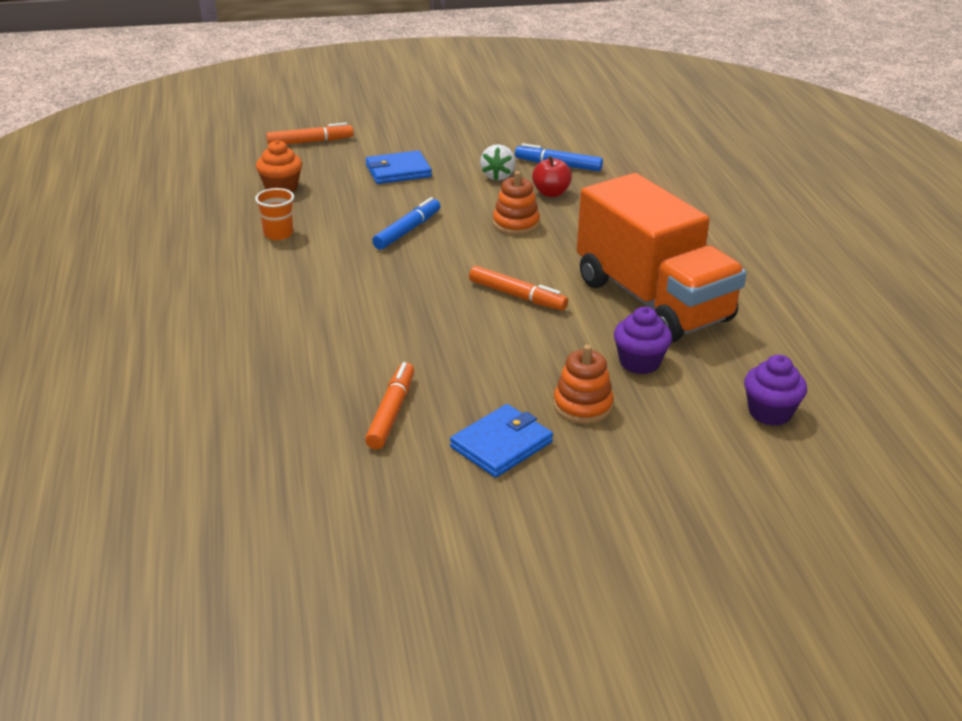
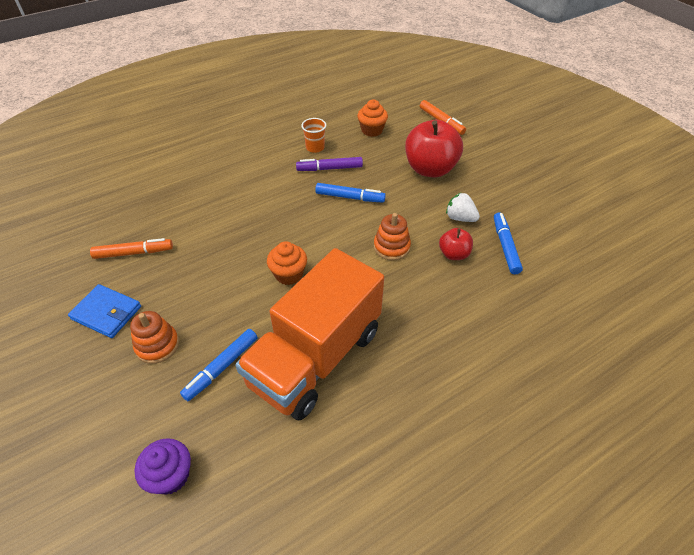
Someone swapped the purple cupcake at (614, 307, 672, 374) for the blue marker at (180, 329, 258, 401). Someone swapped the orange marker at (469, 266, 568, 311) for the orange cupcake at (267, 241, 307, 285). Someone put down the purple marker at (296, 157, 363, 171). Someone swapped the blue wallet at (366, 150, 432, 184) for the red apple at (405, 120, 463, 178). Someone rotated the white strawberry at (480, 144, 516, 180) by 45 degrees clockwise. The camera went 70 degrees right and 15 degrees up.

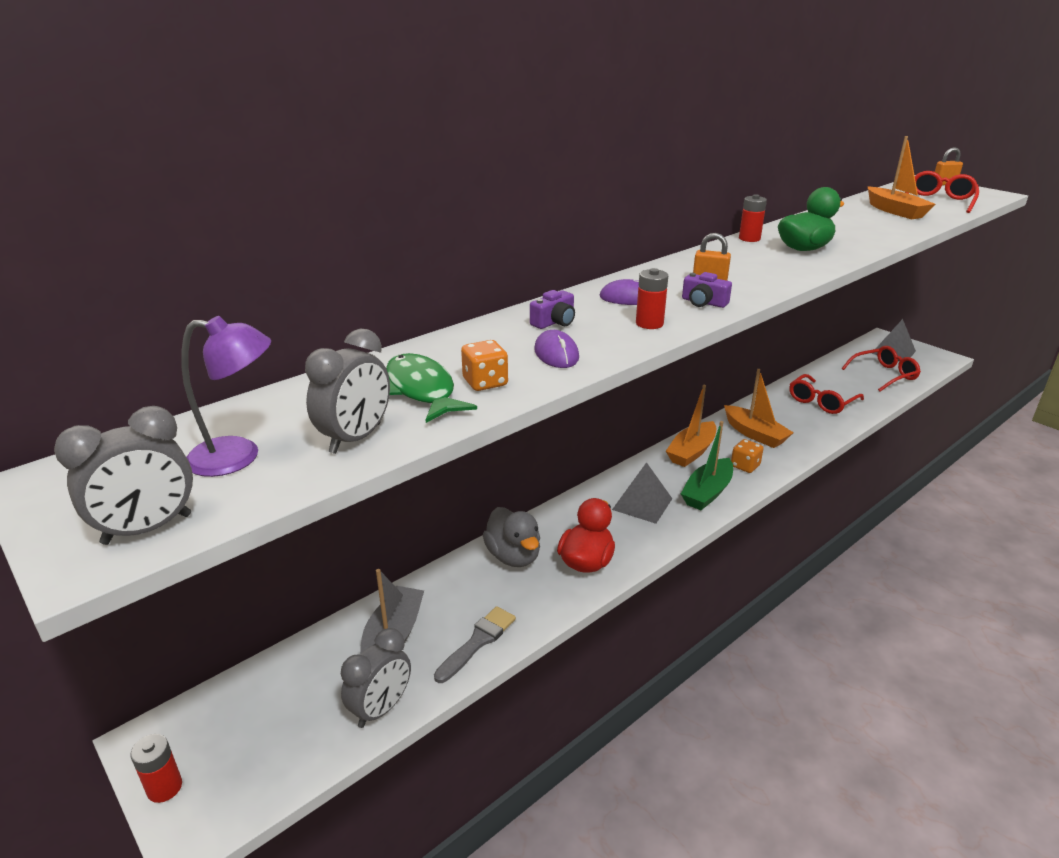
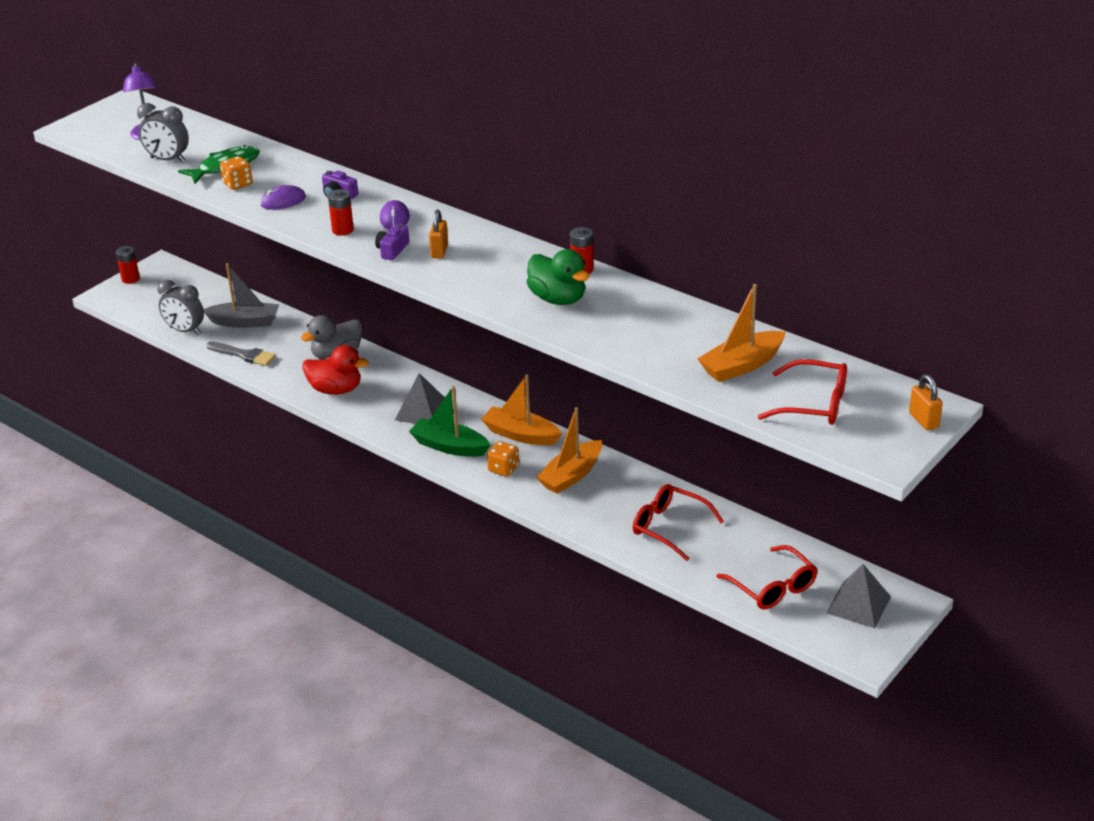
Someone took away the grey clock at (54, 406, 193, 545). The camera went 80 degrees right and 5 degrees up.

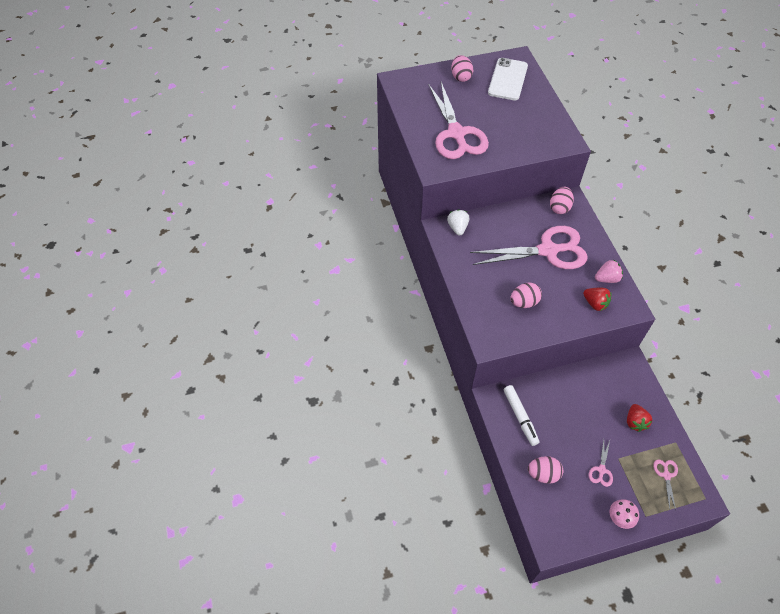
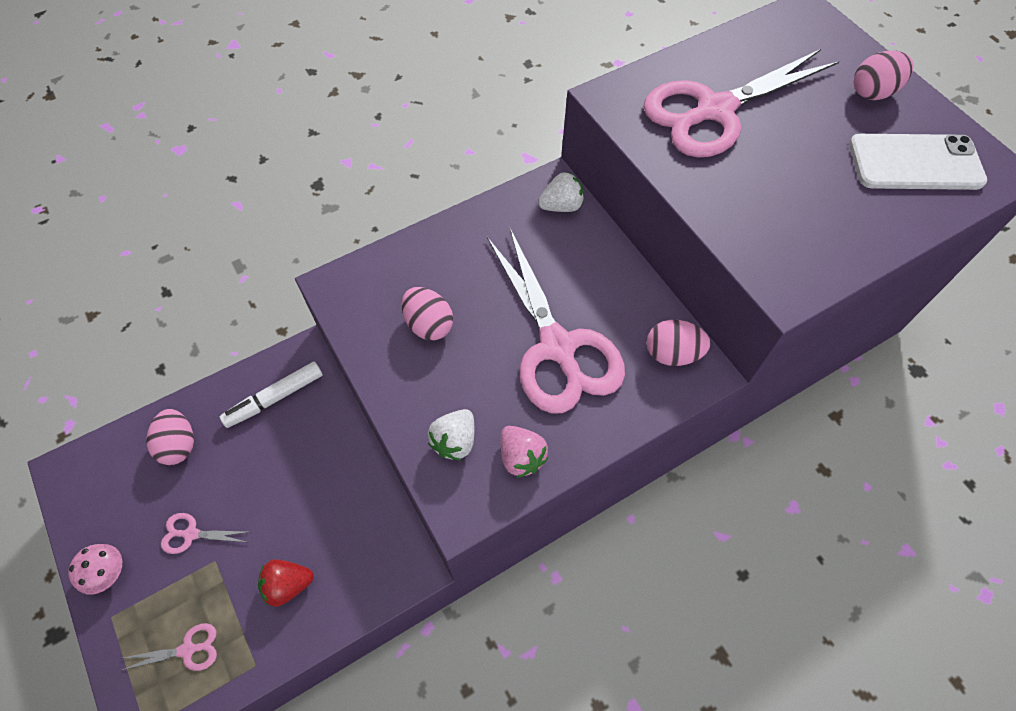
Someone repainted the red strawberry at (583, 288, 612, 311), which became the white strawberry at (428, 409, 474, 461). The camera went 75 degrees right and 5 degrees up.

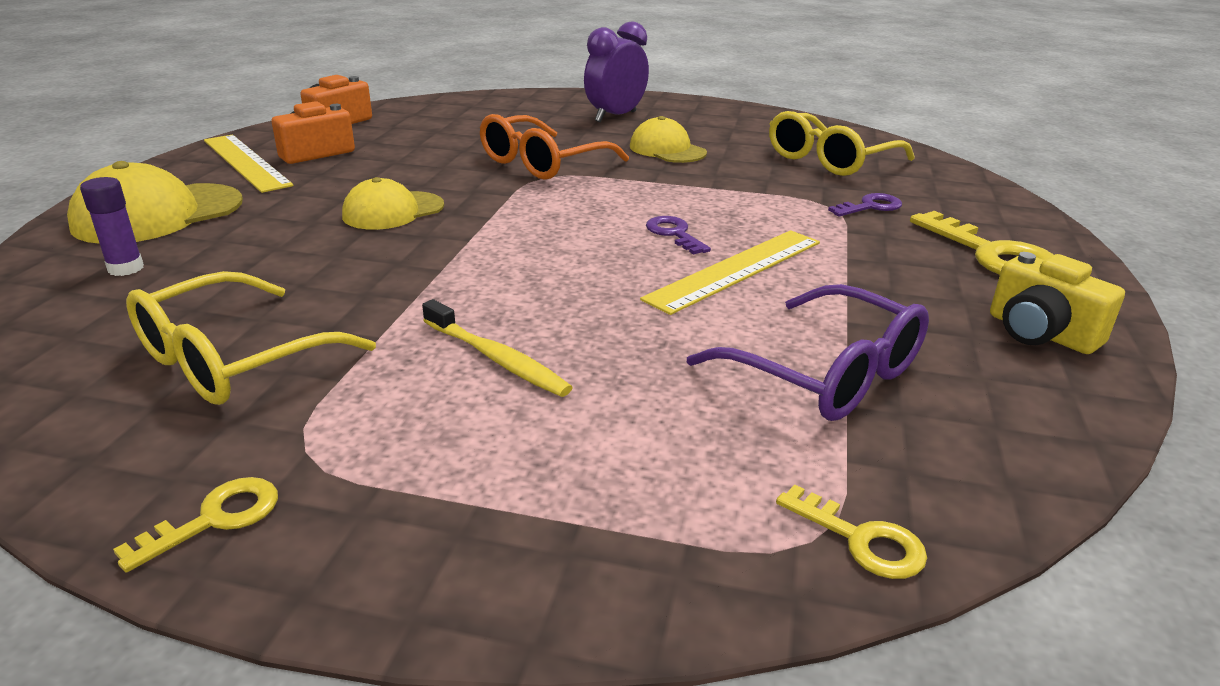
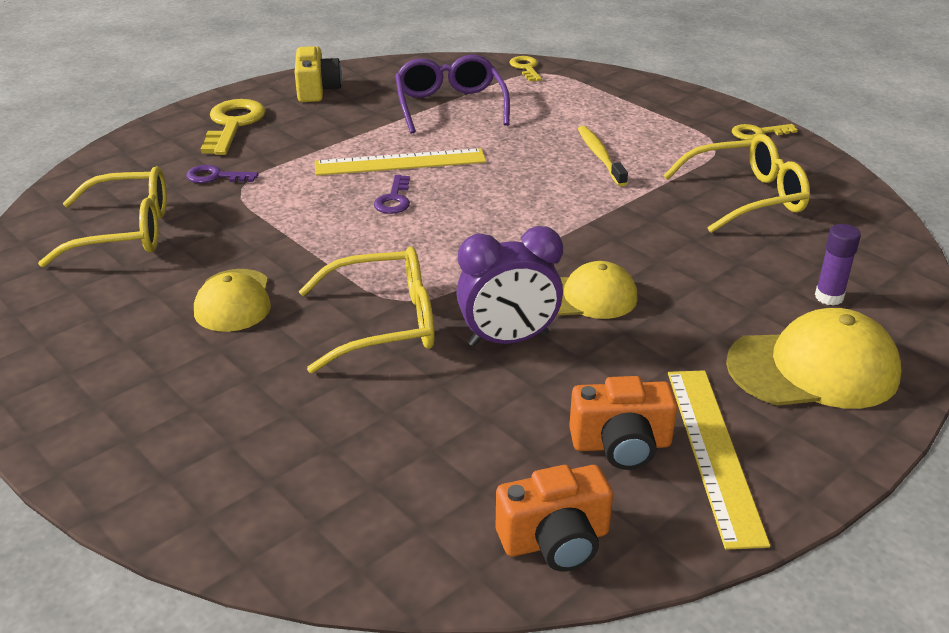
Someone repainted the orange glasses at (480, 114, 629, 180), which became the yellow glasses at (299, 247, 435, 374). Someone carried the purple clock from (584, 21, 649, 122) to (456, 226, 563, 346). The camera went 145 degrees left and 5 degrees up.

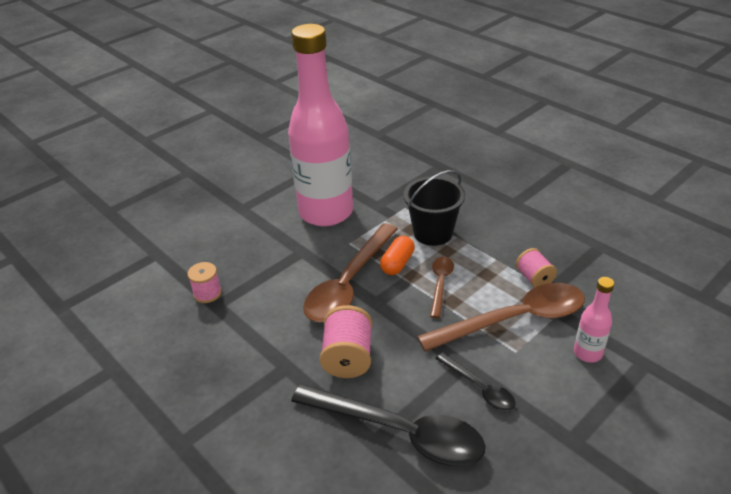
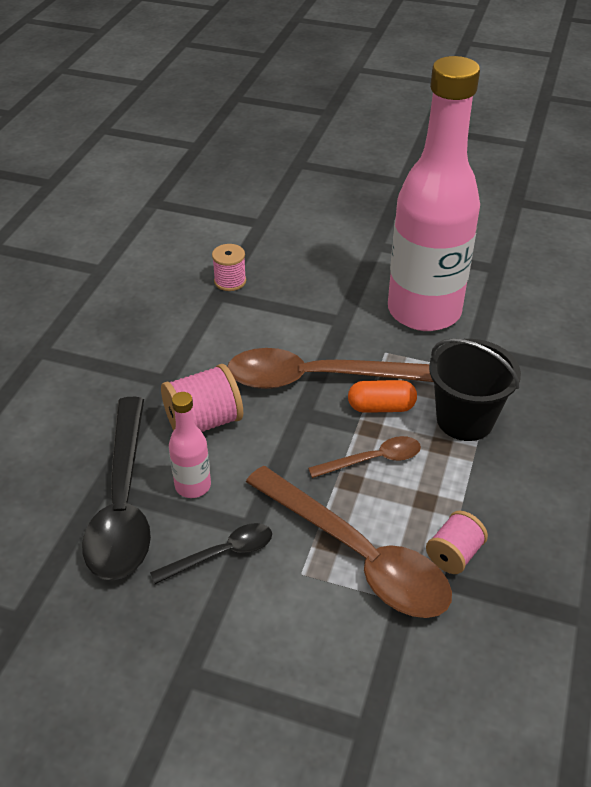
Someone rotated the black spoon at (436, 353, 516, 411) by 135 degrees counterclockwise. Someone carried the pink bottle from (574, 277, 614, 363) to (169, 392, 211, 498). The camera went 60 degrees right and 5 degrees up.

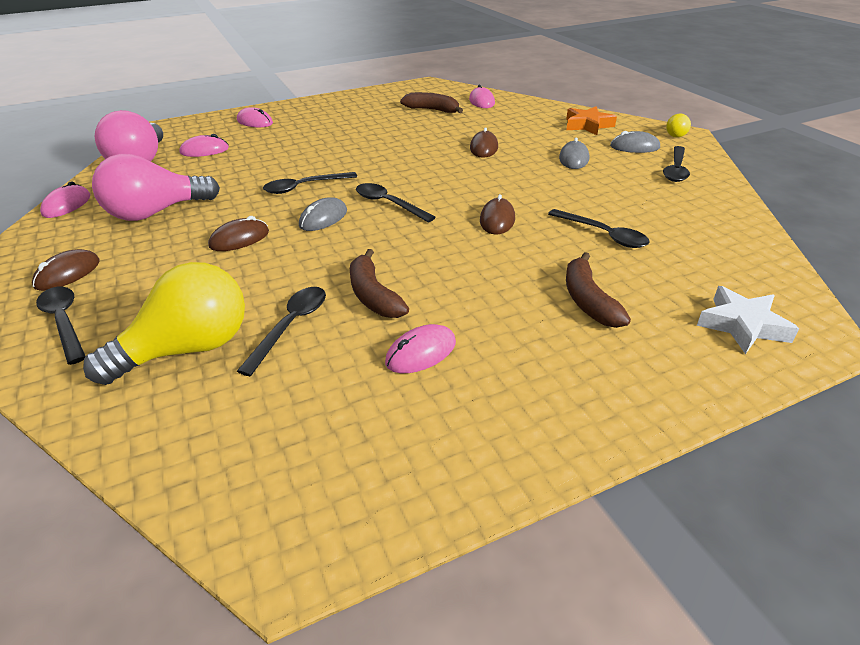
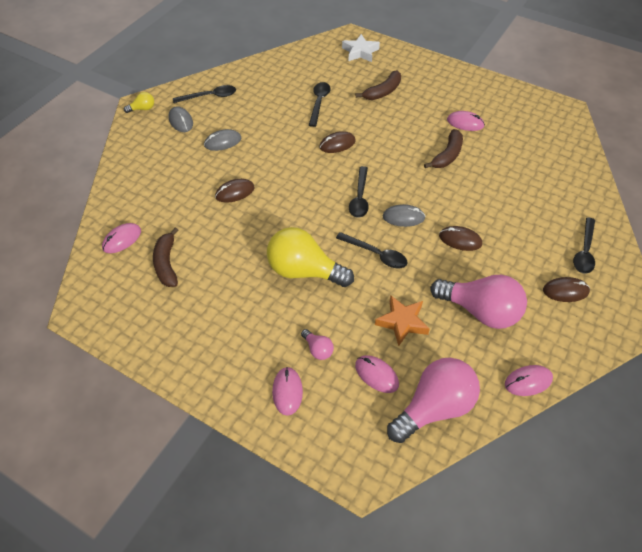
Someone carried the yellow light bulb from (83, 262, 245, 385) to (267, 227, 354, 287). Someone put down the pink light bulb at (301, 329, 334, 360). Someone carried the orange star from (566, 106, 617, 135) to (375, 295, 430, 346). Someone took away the black spoon at (237, 287, 326, 376). The camera went 125 degrees left and 15 degrees up.

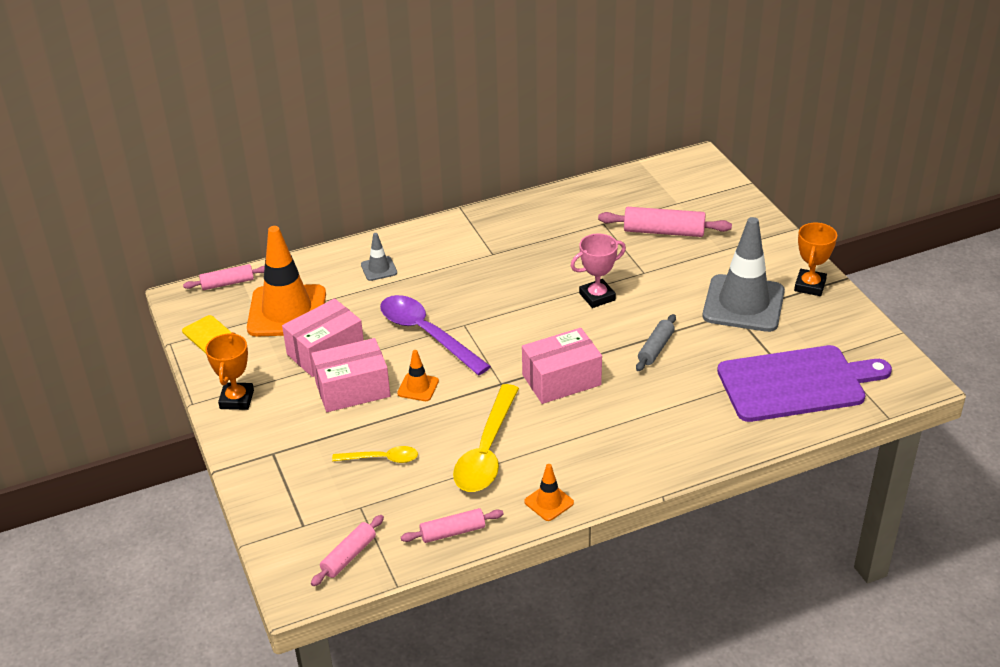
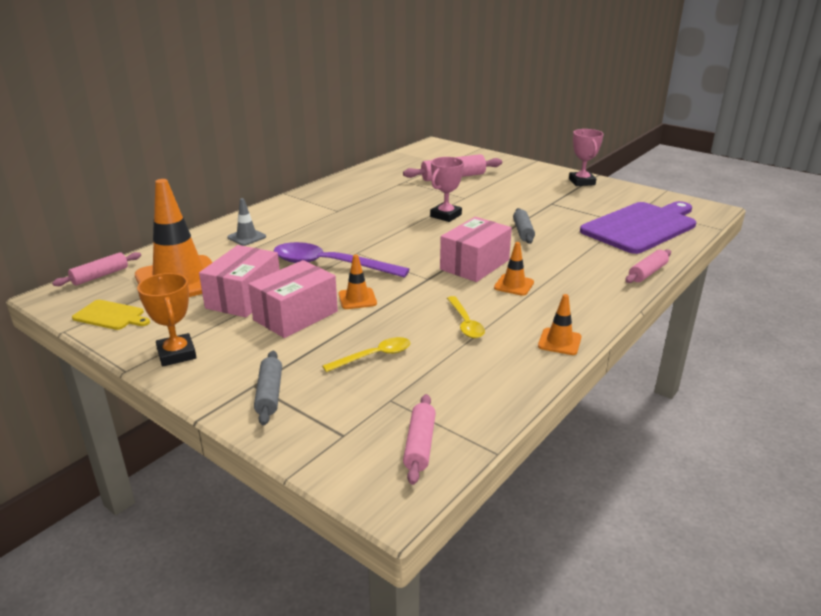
Someone put down the grey rolling pin at (254, 351, 282, 426). Someone scaled the yellow spoon at (453, 384, 519, 492) by 0.53. Someone put down the orange traffic cone at (494, 242, 534, 296). Someone repainted the orange trophy at (794, 223, 837, 296), which became the pink trophy at (569, 129, 604, 186). Someone carried the pink rolling pin from (401, 508, 504, 543) to (625, 249, 671, 283). Someone took away the grey traffic cone at (703, 217, 785, 332). The camera went 30 degrees left and 10 degrees down.

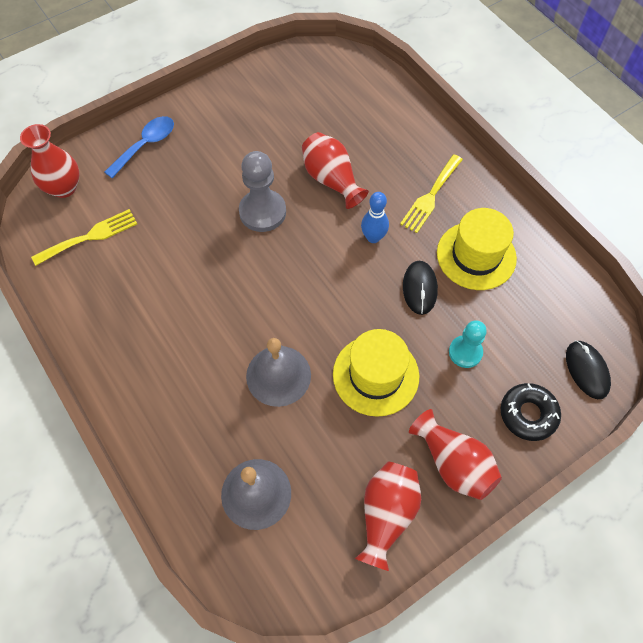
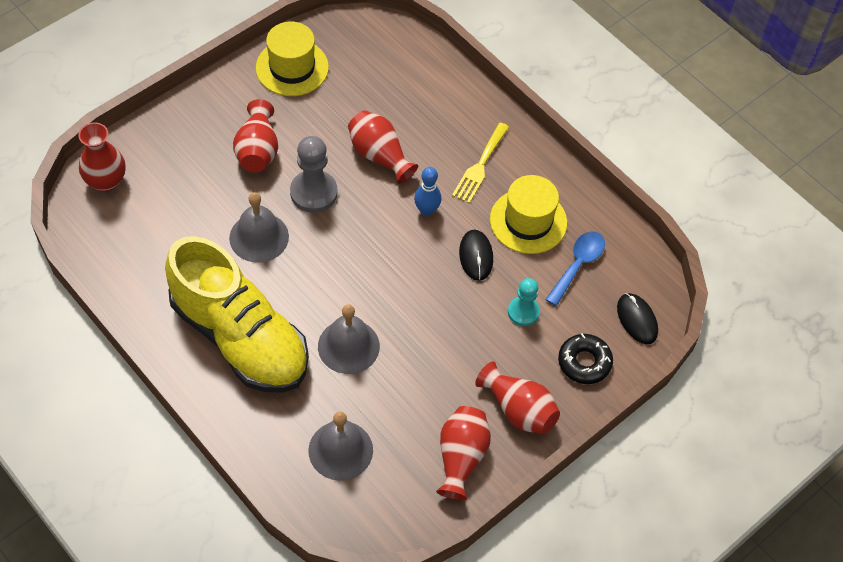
Someone put down the yellow shoe at (165, 236, 309, 393). Someone put down the grey bell at (229, 192, 289, 263). Someone put down the red vase at (233, 99, 278, 173). Someone carried the yellow hat from (333, 329, 419, 417) to (255, 21, 329, 96). Someone carried the blue spoon from (105, 116, 174, 178) to (545, 231, 605, 306). Someone took away the yellow fork at (31, 209, 137, 266). The camera went 10 degrees left and 5 degrees down.

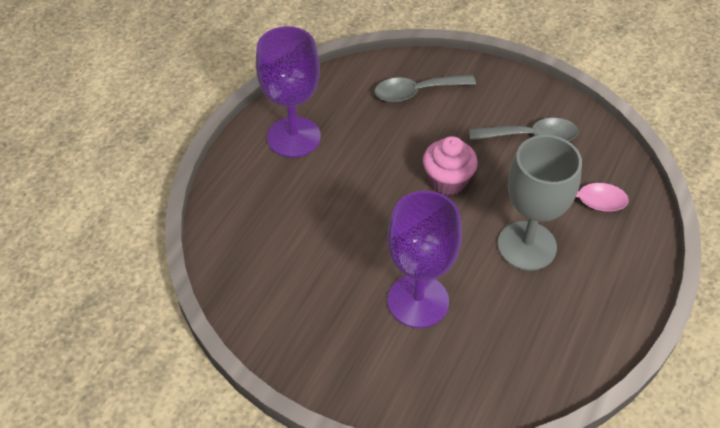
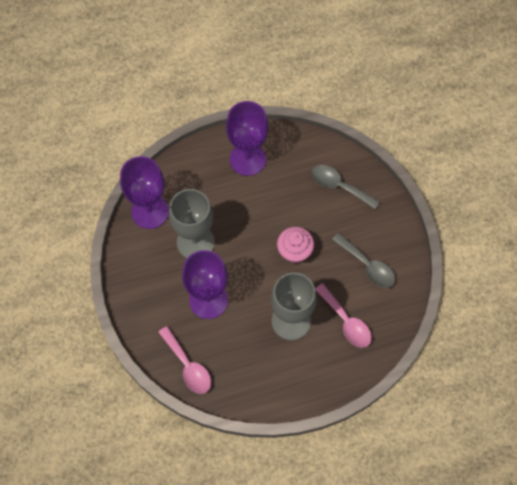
Someone put down the purple goblet at (120, 156, 169, 229). Someone put down the pink spoon at (158, 326, 211, 394). Someone put down the grey goblet at (169, 189, 215, 258). The camera went 45 degrees right and 15 degrees up.

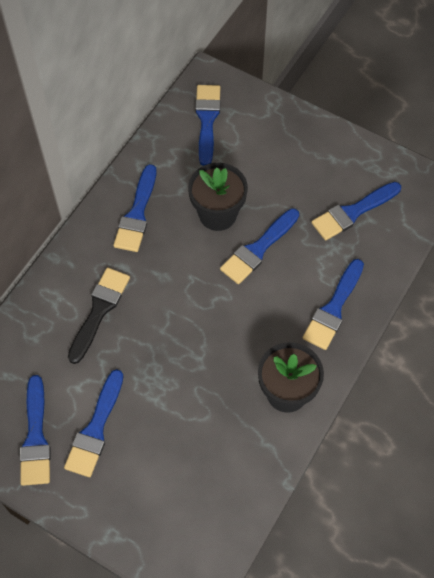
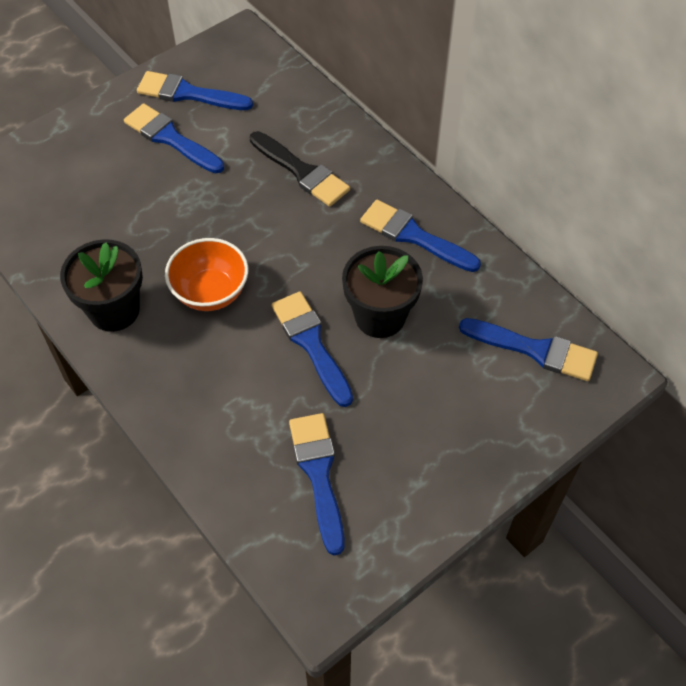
Someone put down the orange bowl at (165, 238, 248, 311). Someone took away the blue brush at (303, 259, 364, 350). The camera went 110 degrees right and 5 degrees down.

